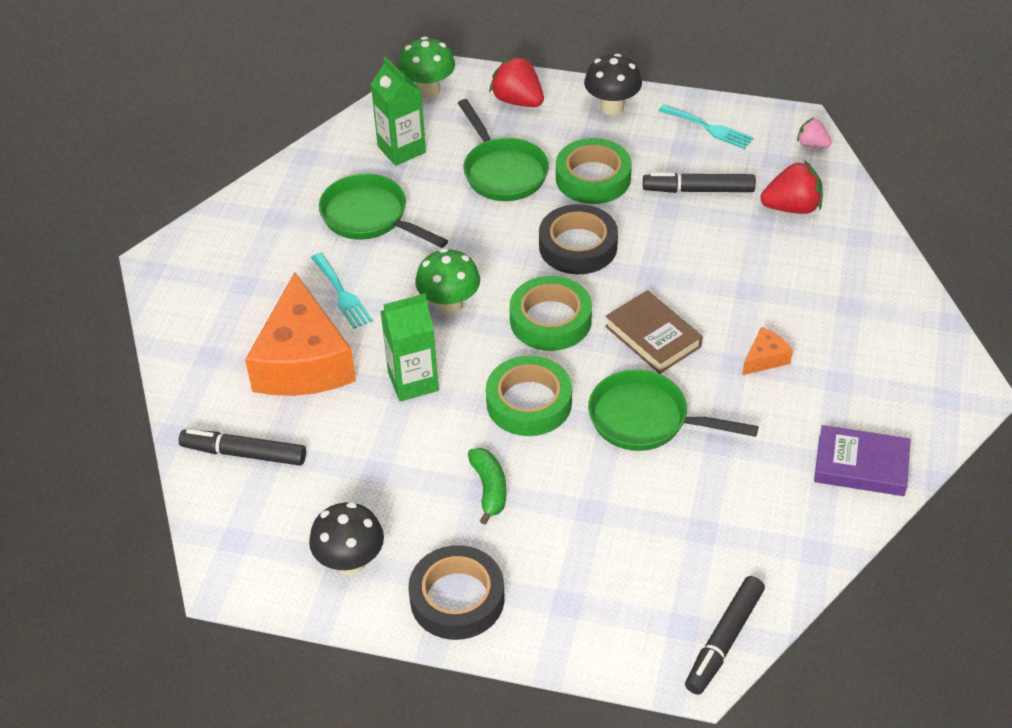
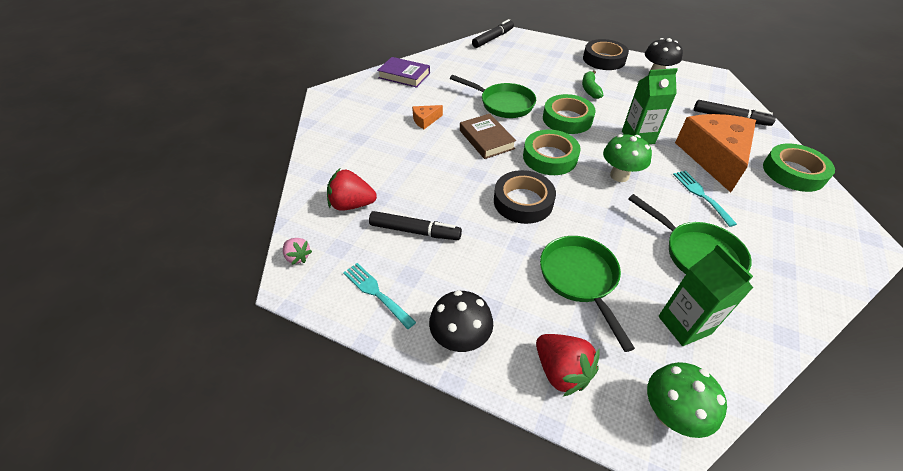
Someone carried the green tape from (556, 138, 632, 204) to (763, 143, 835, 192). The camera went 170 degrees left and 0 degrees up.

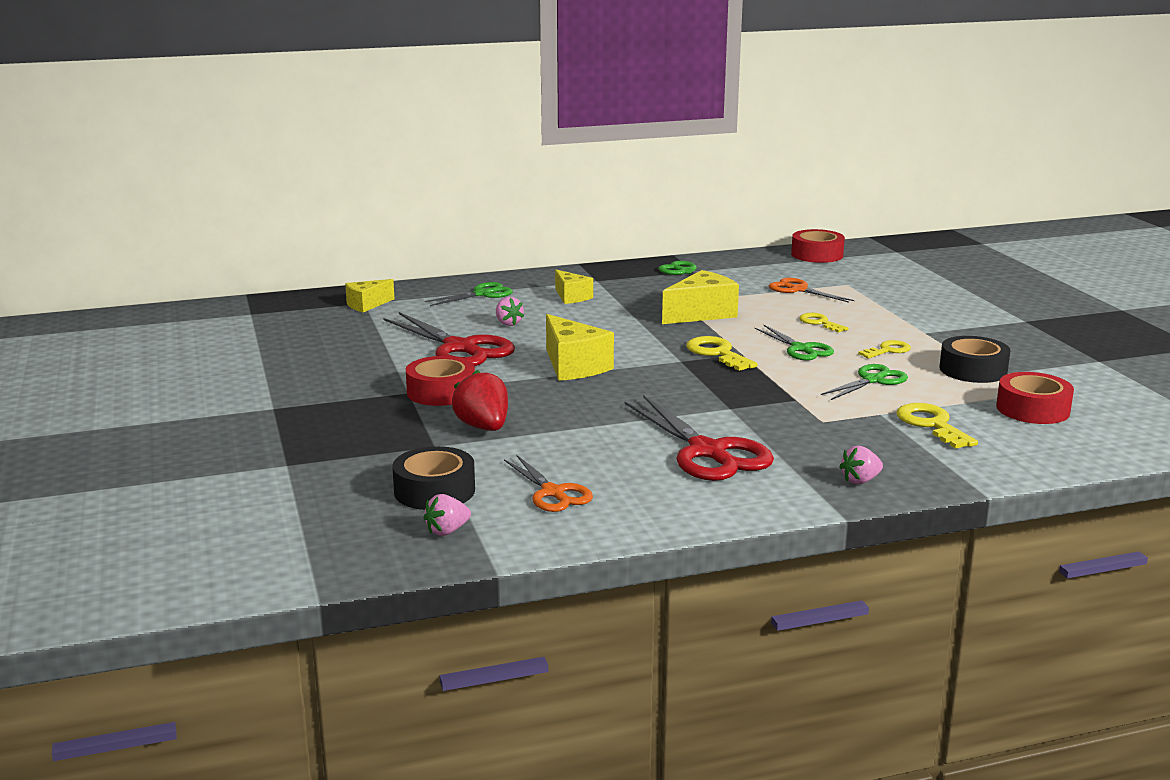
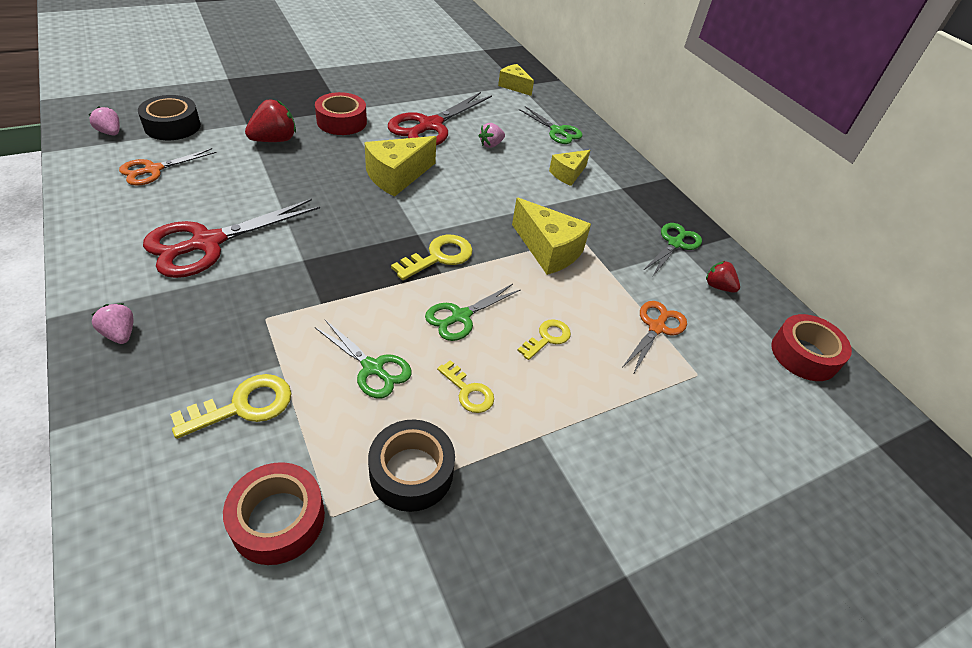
Someone put down the red strawberry at (706, 261, 740, 293). The camera went 75 degrees right and 25 degrees up.

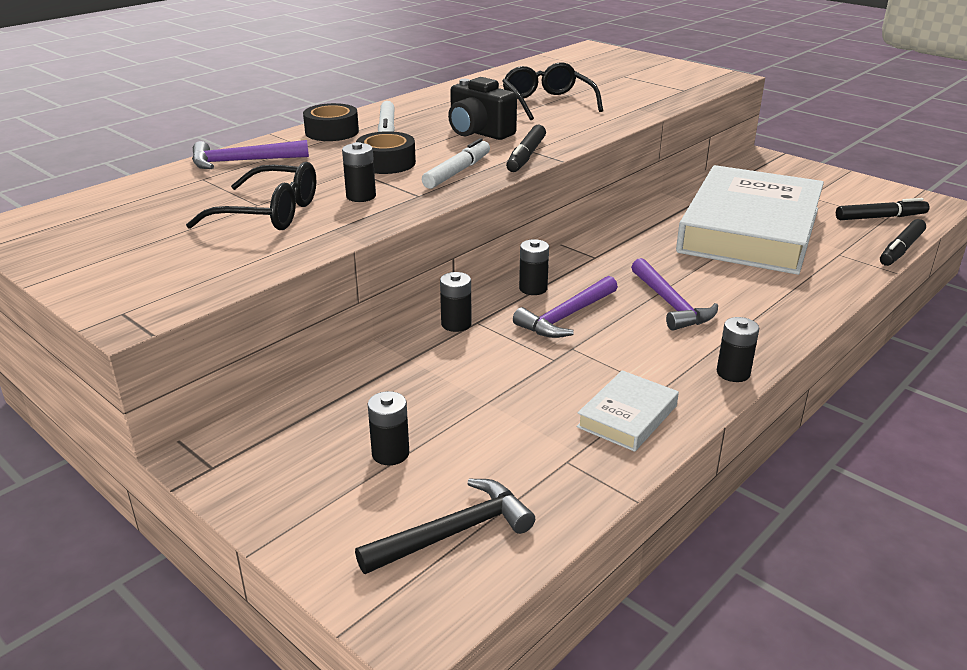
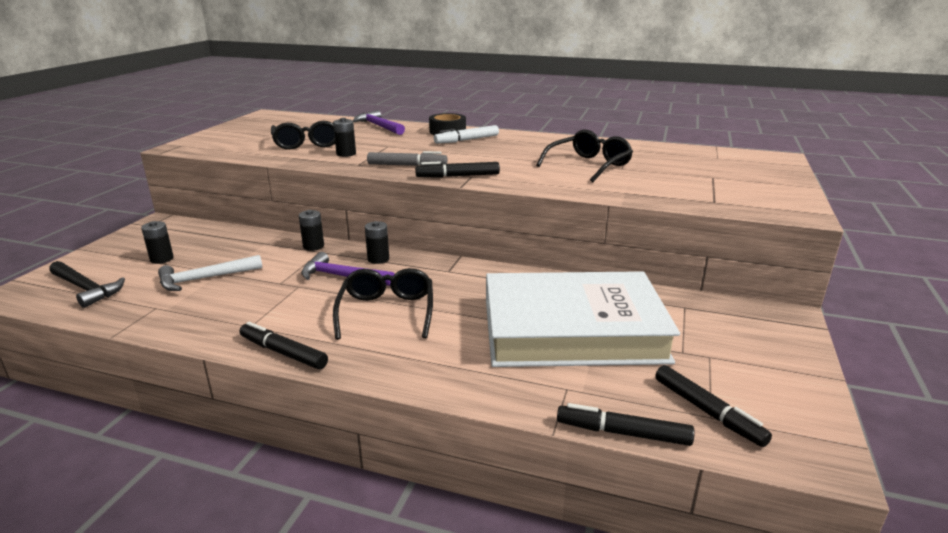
Someone put down the white hammer at (158, 255, 262, 291). Someone swapped the black battery at (717, 317, 759, 382) for the black marker at (240, 322, 328, 369). Someone swapped the purple hammer at (631, 258, 718, 331) for the black glasses at (333, 268, 433, 340). Someone repainted the white marker at (422, 138, 490, 189), which became the grey marker at (367, 151, 447, 166). Someone took away the black tape at (356, 131, 416, 174). Someone took away the black camera at (448, 77, 517, 140). Someone took away the white book at (577, 370, 679, 452). The camera went 65 degrees right and 5 degrees down.

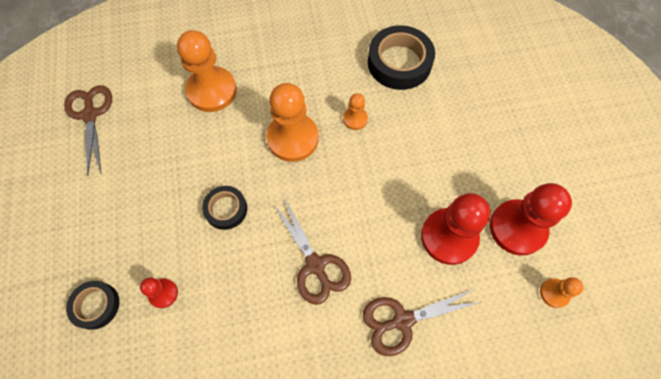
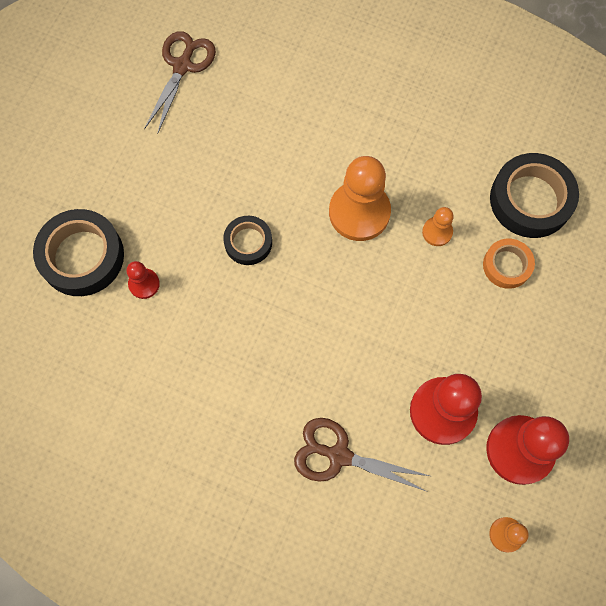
Someone scaled the black tape at (66, 281, 119, 330) by 1.74. Someone put down the orange tape at (483, 239, 535, 289). Someone took away the orange pawn at (177, 30, 237, 112). Someone took away the brown scissors at (273, 197, 351, 305). The camera went 35 degrees right and 5 degrees up.

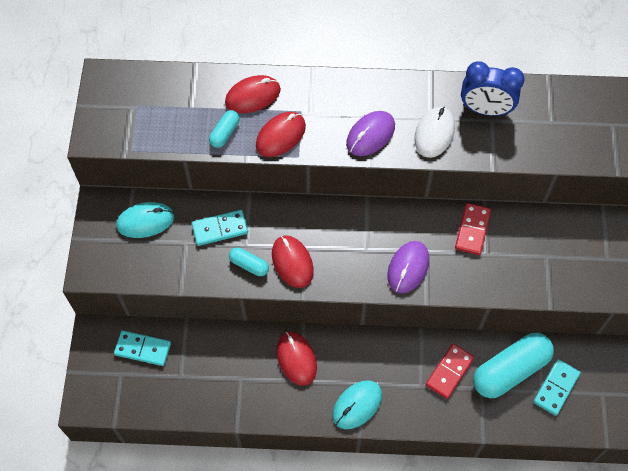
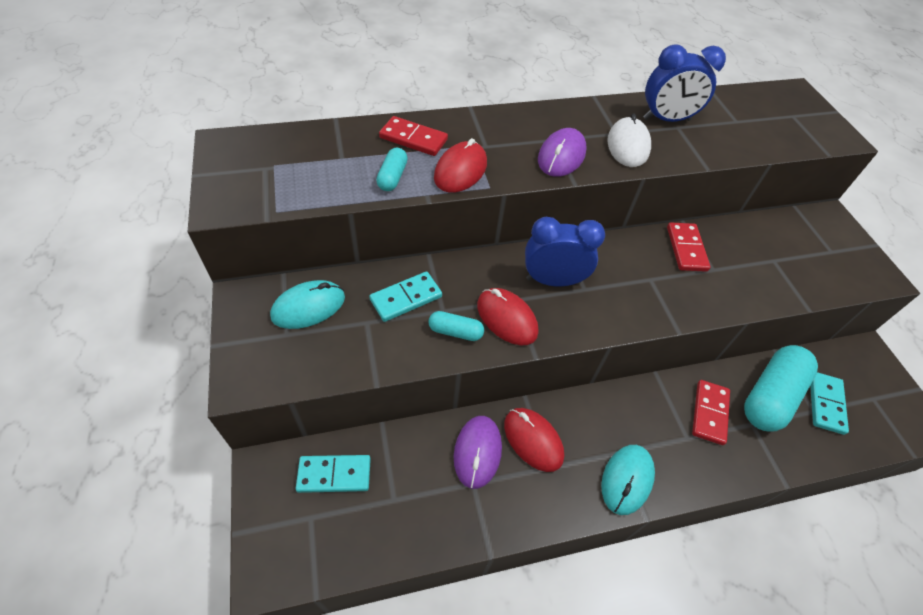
Someone swapped the red mouse at (225, 75, 281, 113) for the red domino at (379, 116, 448, 156). Someone carried the purple mouse from (387, 241, 429, 293) to (454, 416, 502, 489). Someone put down the blue clock at (525, 217, 605, 286). The camera went 20 degrees left and 10 degrees down.

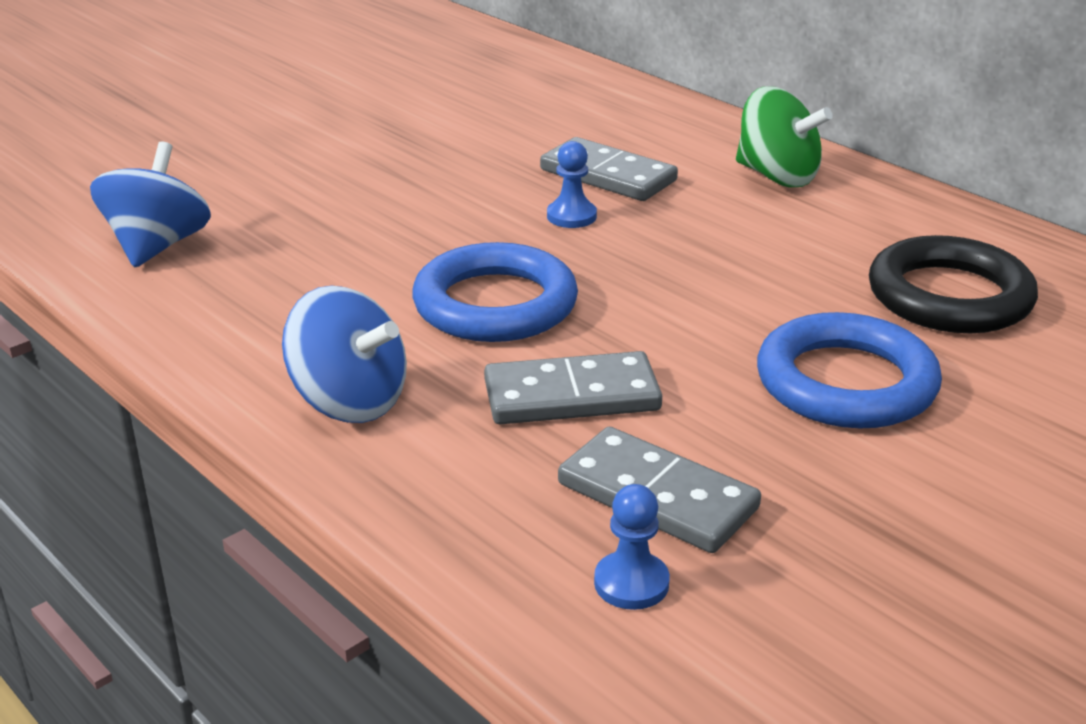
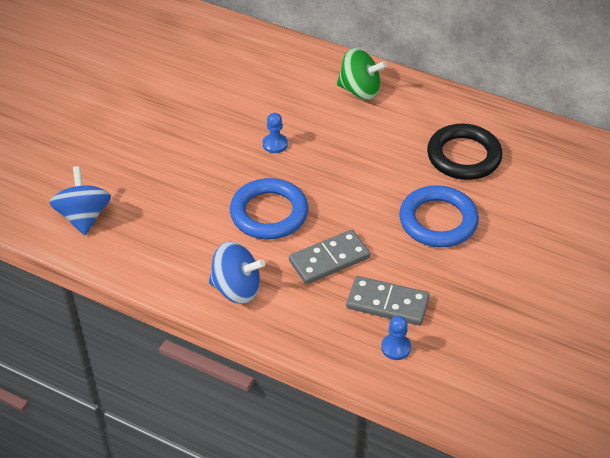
Someone took away the grey domino at (540, 137, 678, 201). The camera went 20 degrees left and 15 degrees up.

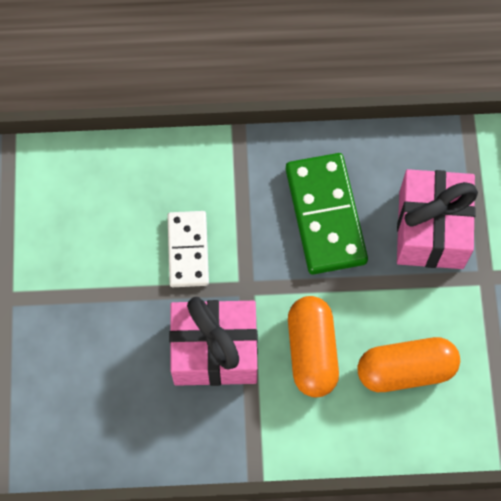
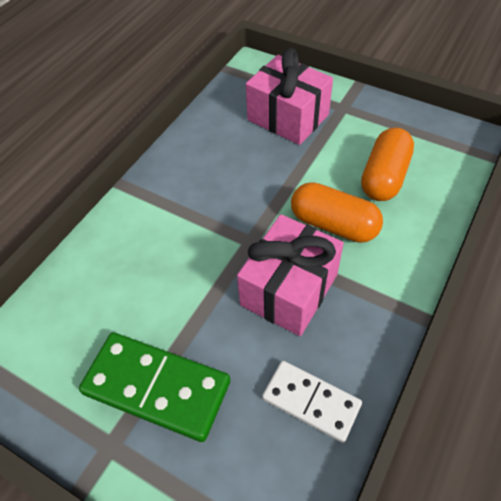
Someone carried the green domino from (286, 153, 368, 274) to (79, 332, 230, 442). Someone carried the white domino from (167, 211, 209, 287) to (262, 361, 362, 443). The camera went 55 degrees left and 15 degrees down.

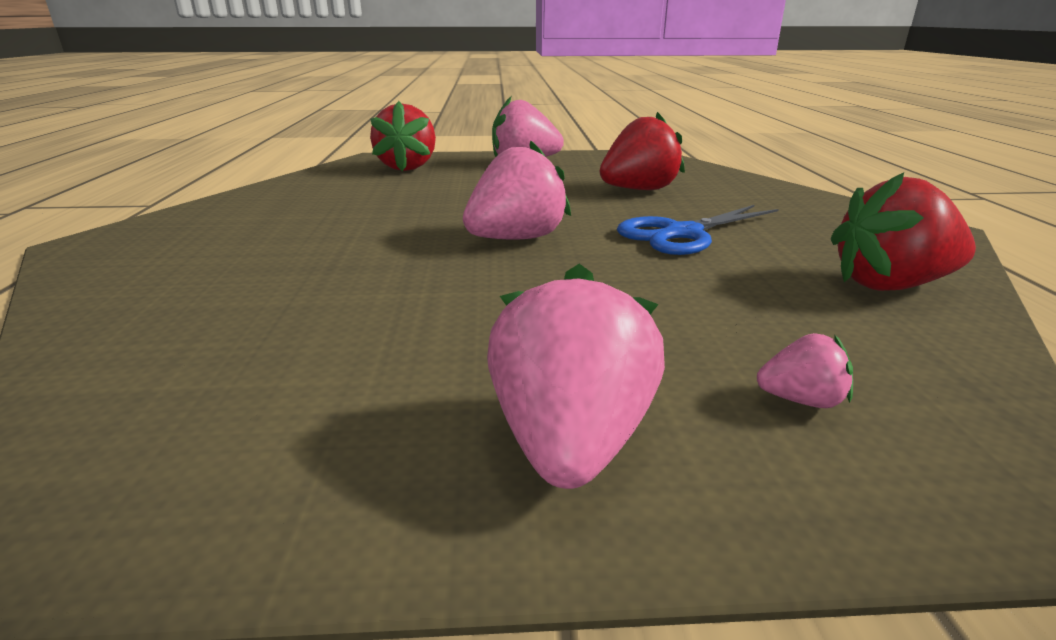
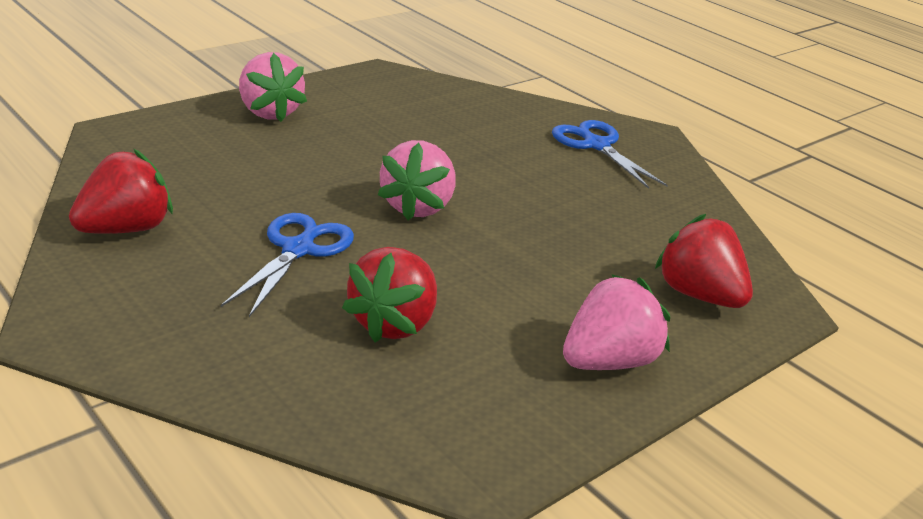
Someone put down the blue scissors at (552, 120, 668, 189). Someone took away the pink strawberry at (757, 333, 853, 408). The camera went 140 degrees right and 5 degrees up.

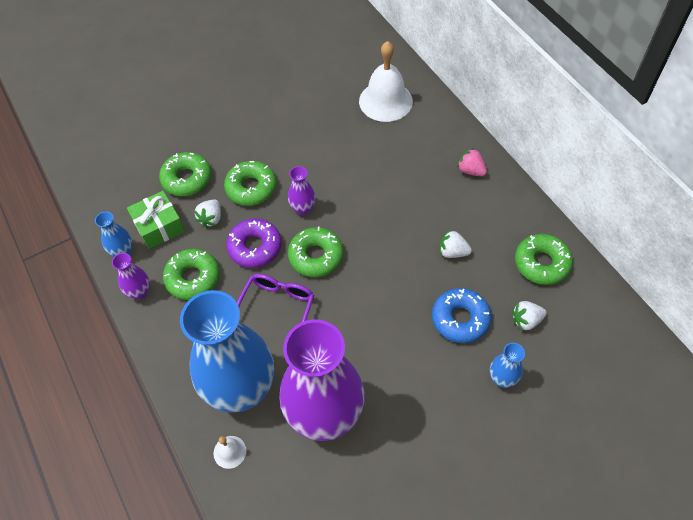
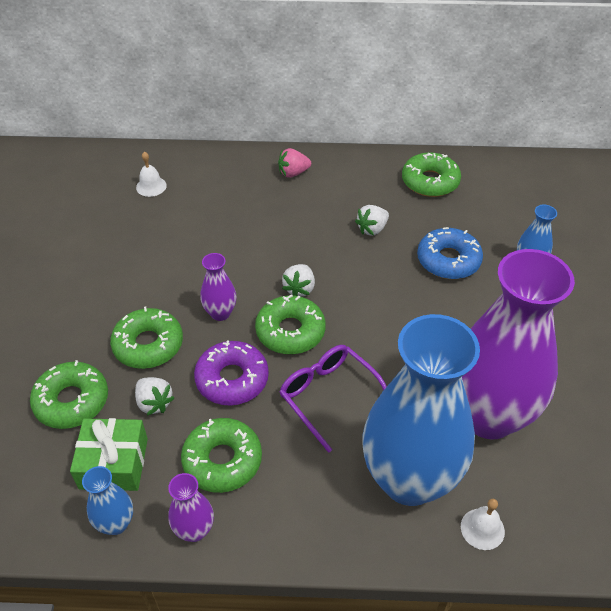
Someone scaled the white bell at (359, 41, 413, 122) by 0.46. Someone carried the white strawberry from (512, 301, 547, 331) to (282, 264, 315, 297). The camera went 60 degrees left and 10 degrees down.

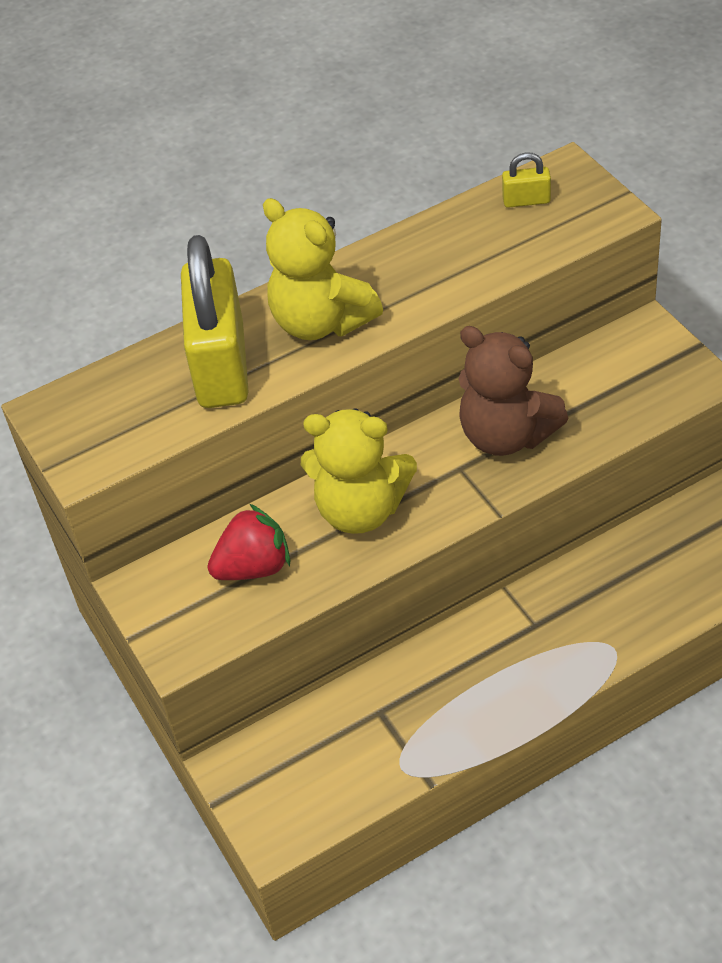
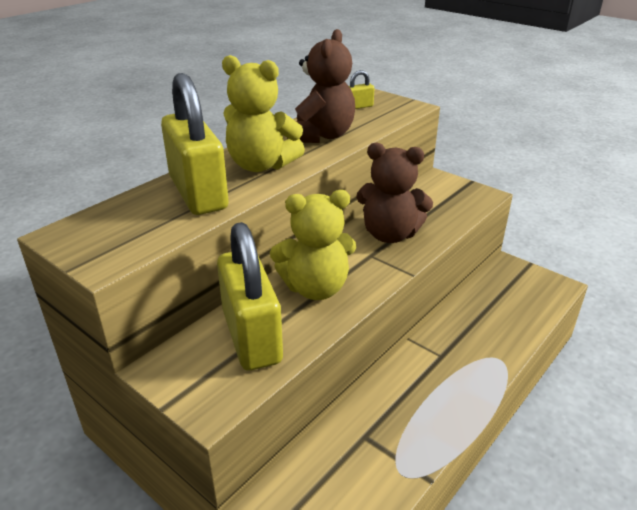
Someone swapped the red strawberry at (207, 504, 290, 580) for the yellow padlock at (217, 222, 283, 371). Someone put down the brown teddy bear at (287, 29, 355, 143). The camera went 25 degrees left and 15 degrees down.

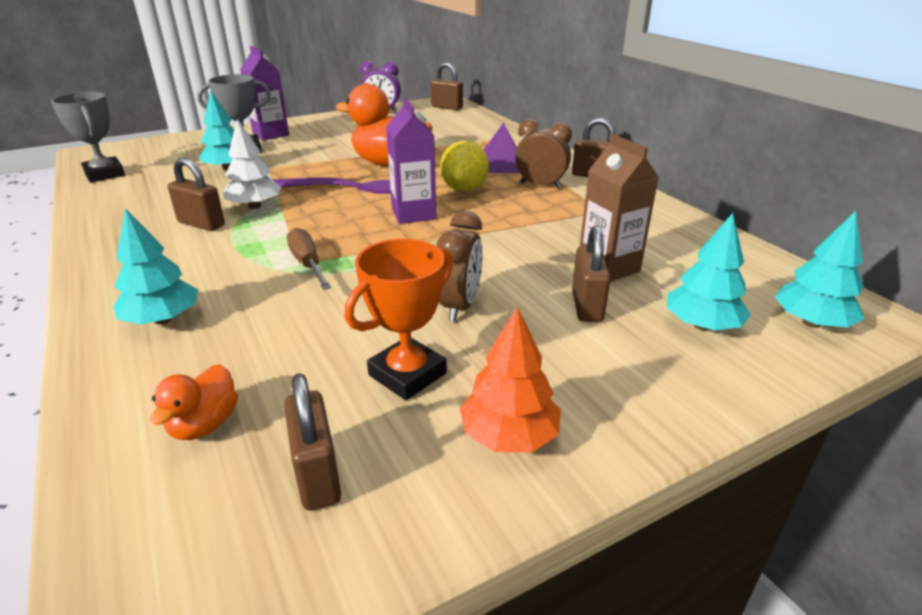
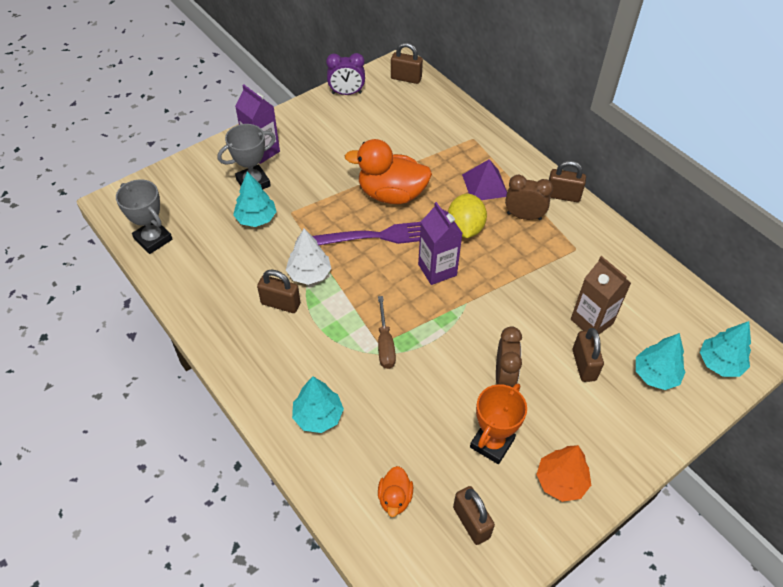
Someone rotated the brown screwdriver at (287, 228, 331, 290) by 150 degrees counterclockwise. The camera went 10 degrees left and 20 degrees up.

